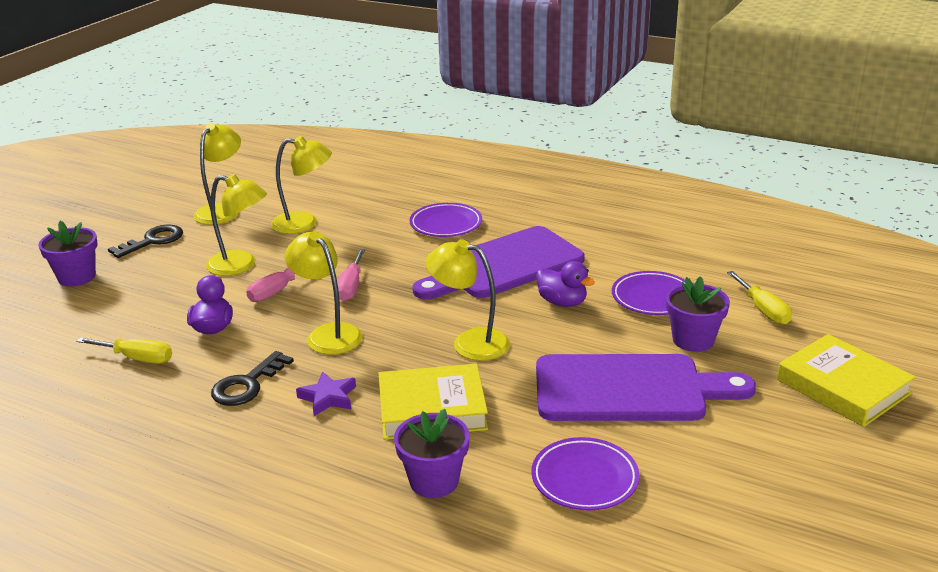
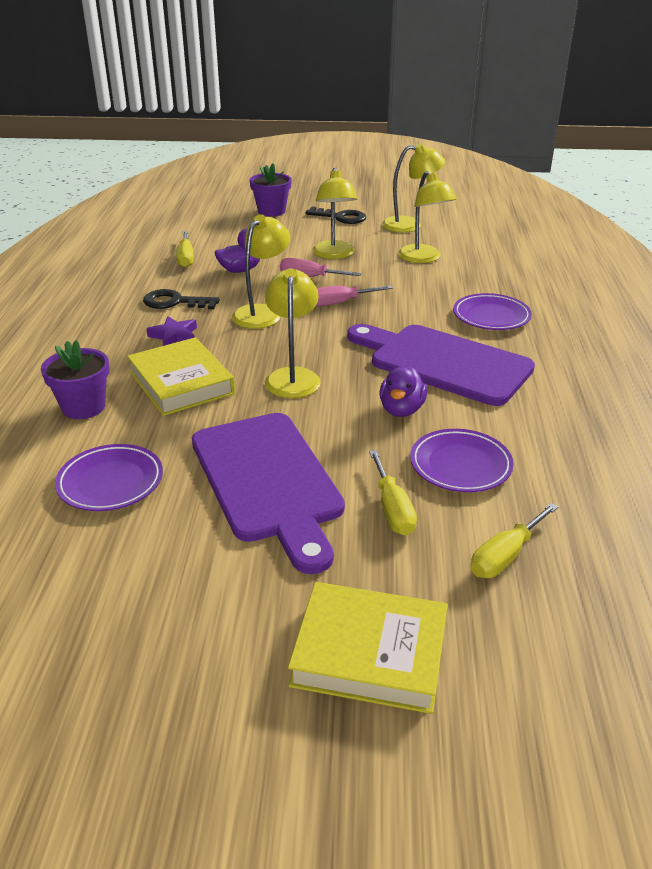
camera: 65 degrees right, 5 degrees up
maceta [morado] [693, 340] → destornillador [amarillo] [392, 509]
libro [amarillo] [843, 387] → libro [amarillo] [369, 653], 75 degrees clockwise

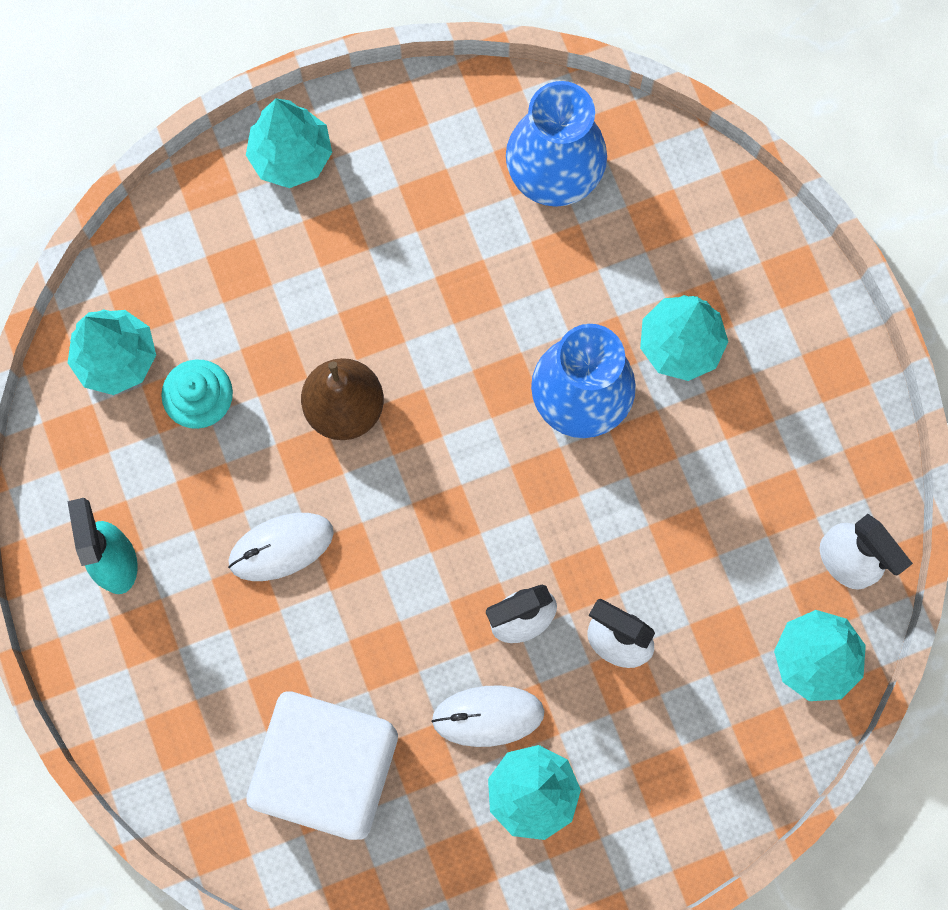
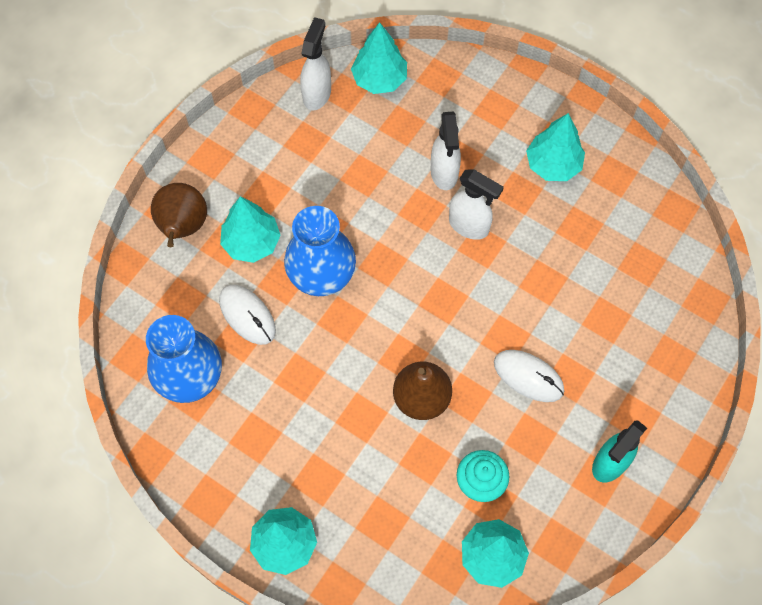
camera: 125 degrees left, 10 degrees down
cubo [blanco] [329, 768] → -
ratón [blanco] [488, 716] → ratón [blanco] [247, 315], shifted
- → pera [marrón] [182, 227]

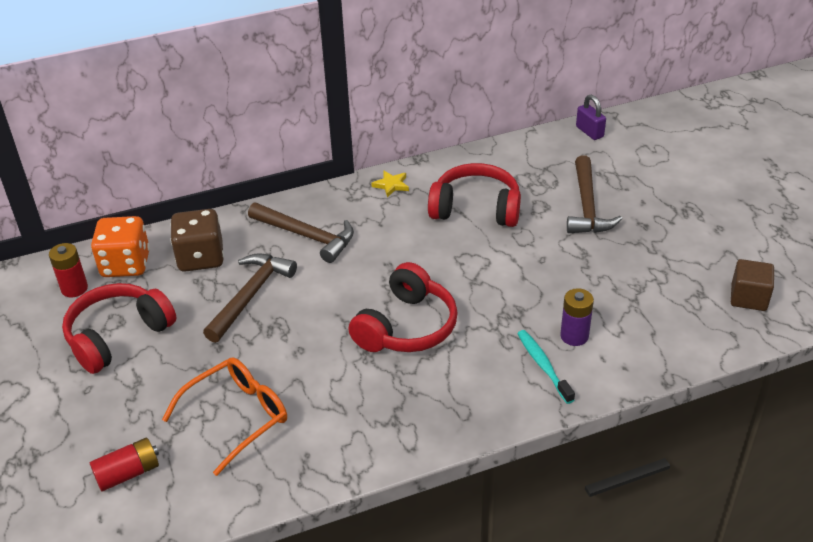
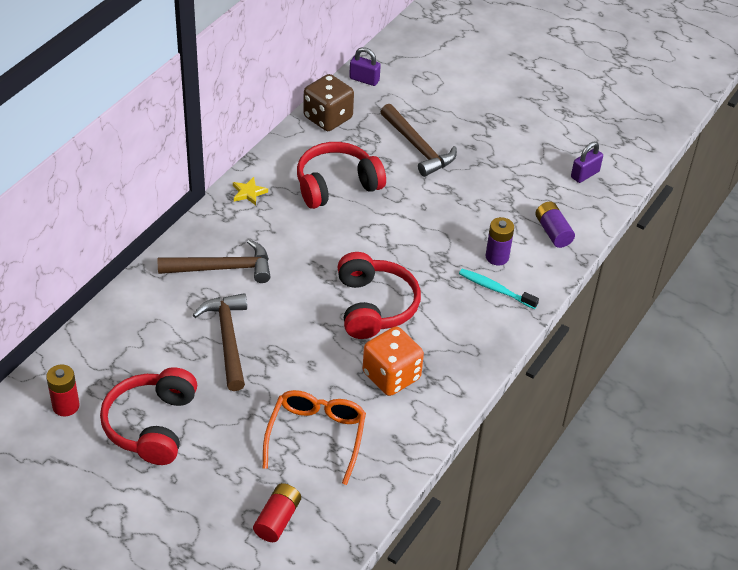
camera: 40 degrees left, 5 degrees up
dado [naranja] [126, 264] → dado [naranja] [391, 376], shifted
dado [marrón] [201, 258] → dado [marrón] [328, 118], shifted
cubo [marrón] [748, 298] → candado [morado] [585, 174]
- → pila [morado] [553, 232]

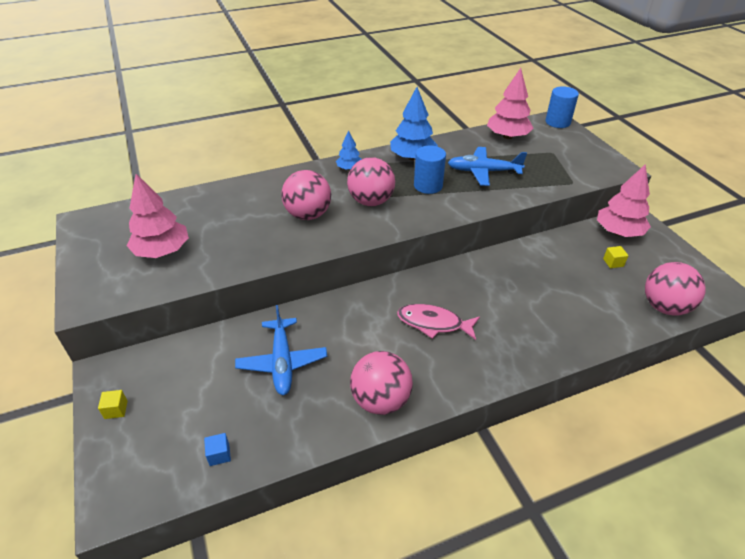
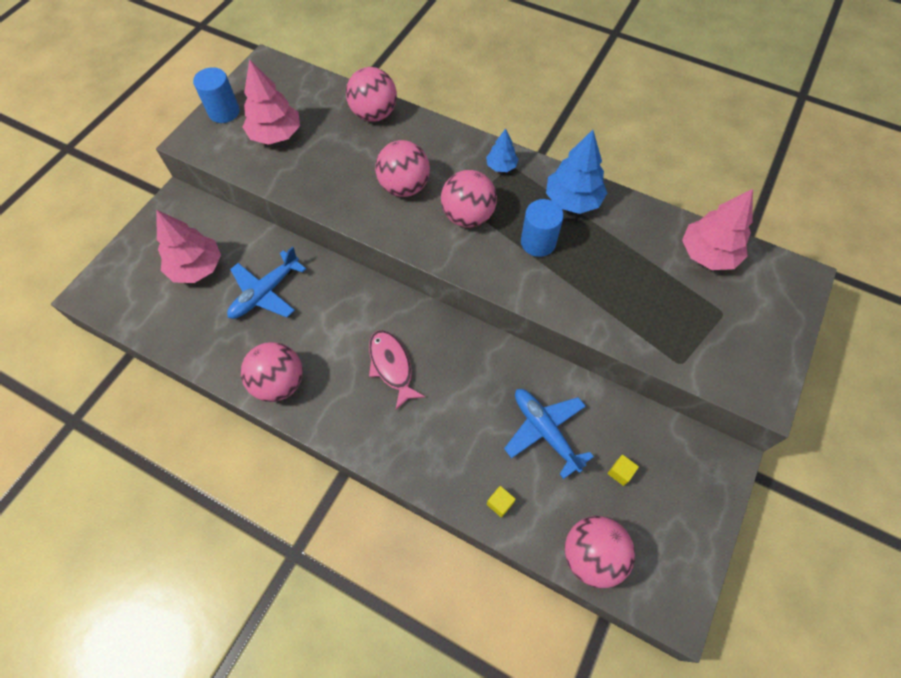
camera: 50 degrees right, 20 degrees up
cubo [amarillo] [116, 409] → cubo [amarillo] [500, 503], shifted
cubo [azul] [219, 454] → -
avión [azul] [483, 171] → avión [azul] [545, 431], shifted
cilindro [azul] [557, 122] → cilindro [azul] [224, 112], shifted
árbol [rosa] [618, 232] → árbol [rosa] [197, 267], shifted
- → pelota [rosa] [374, 114]

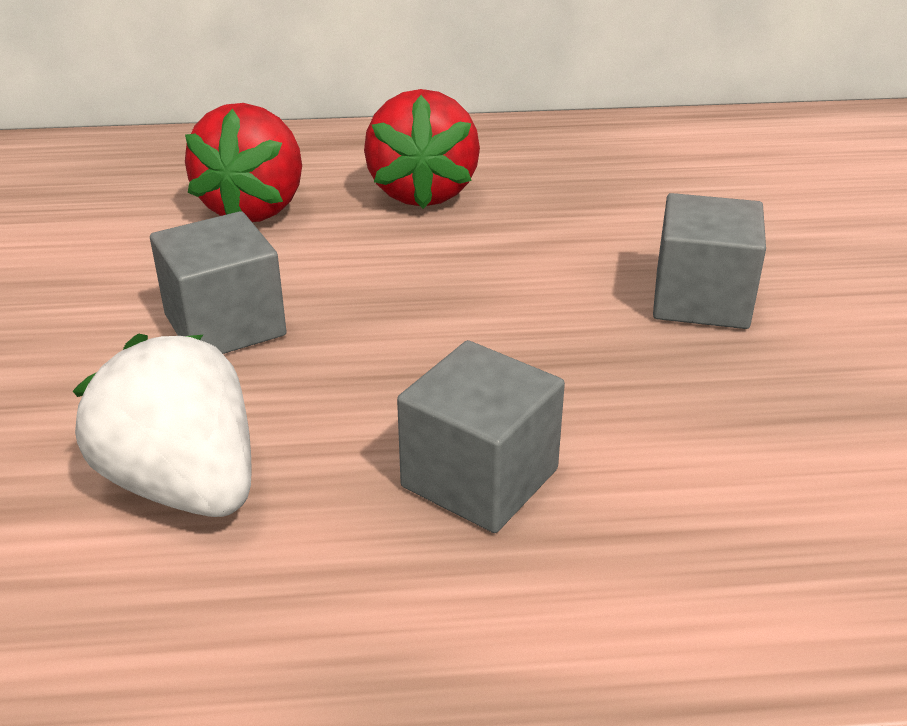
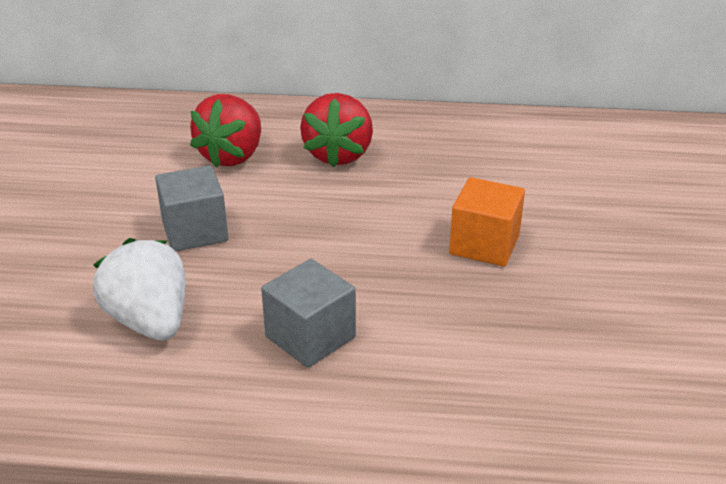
camera: 10 degrees right, 0 degrees up
cubo [gris] [701, 300] → cubo [naranja] [484, 245]

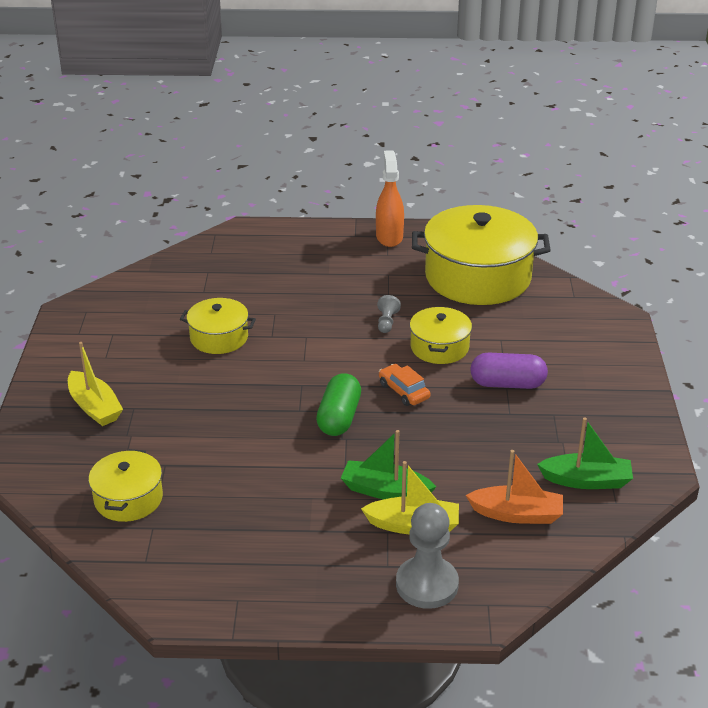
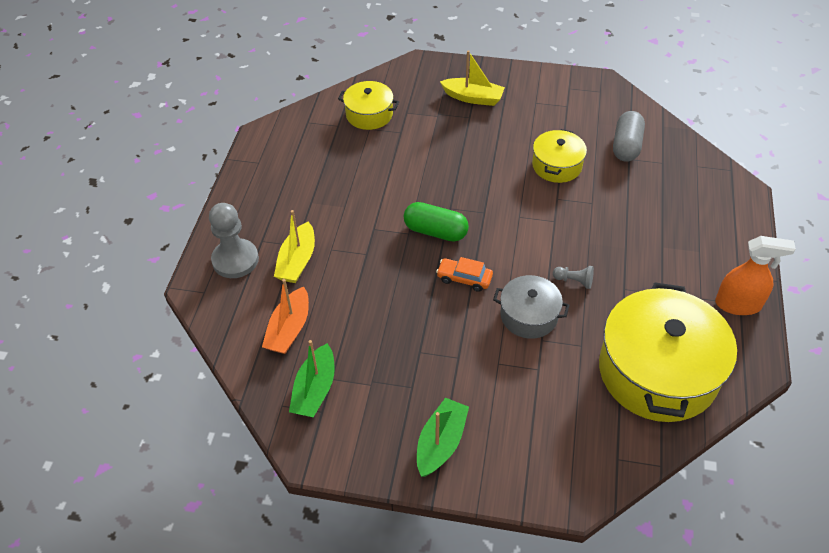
camera: 100 degrees right, 15 degrees up
barco [amarillo] [94, 407] → barco [amarillo] [473, 98], 135 degrees counterclockwise
barco [verde] [385, 491] → barco [verde] [441, 443], shifted
coche [naranja] [403, 391] → coche [naranja] [464, 278], 135 degrees counterclockwise
olla [amarillo] [439, 347] → olla [gris] [529, 315]
cápsula [morado] [507, 384] → -
- → cápsula [gris] [626, 146]

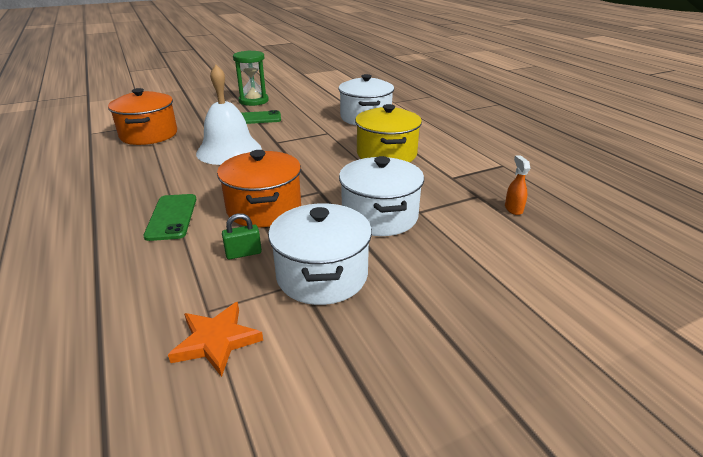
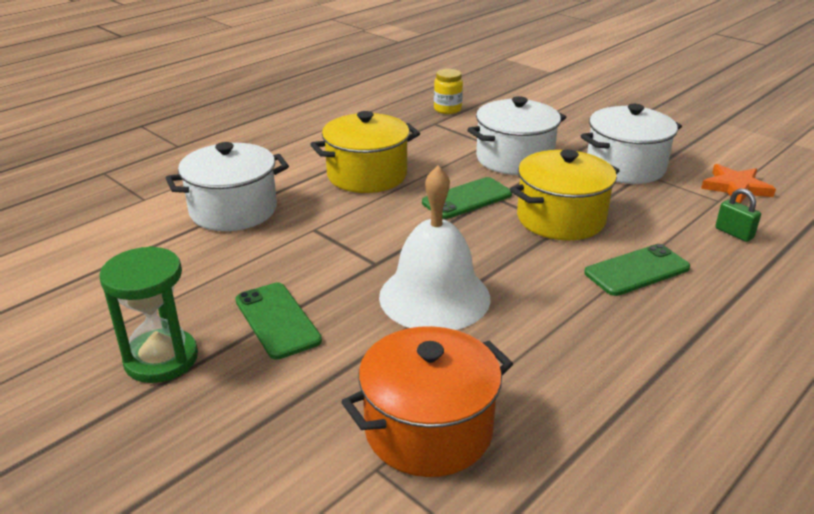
camera: 110 degrees left, 0 degrees up
olla [naranja] [264, 208] → olla [amarillo] [560, 219]
candado [verde] [243, 253] → candado [verde] [734, 233], shifted
pulverizador [naranja] [513, 209] → tarro [amarillo] [447, 109]
- → móvil [verde] [467, 199]

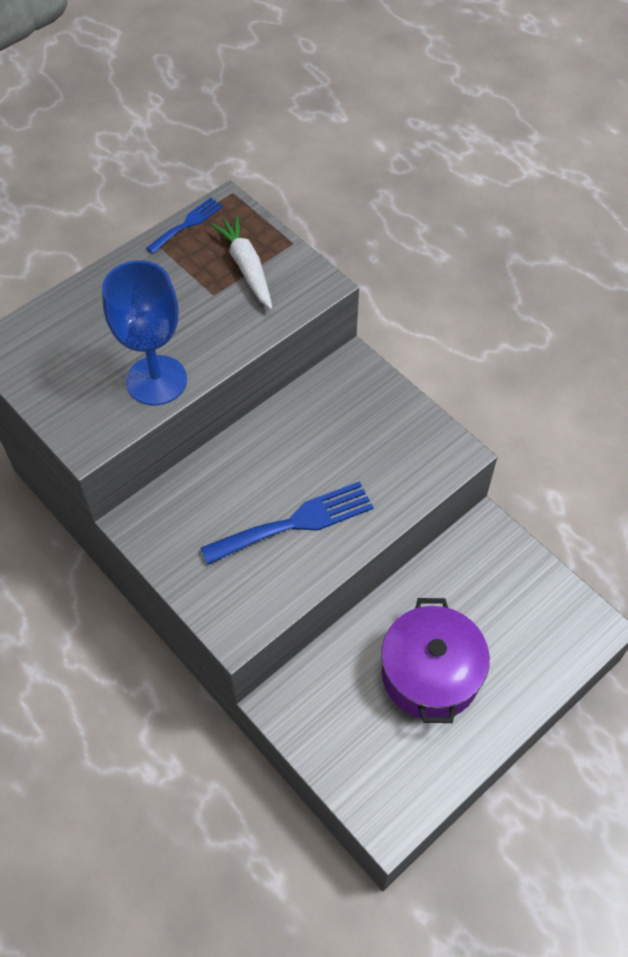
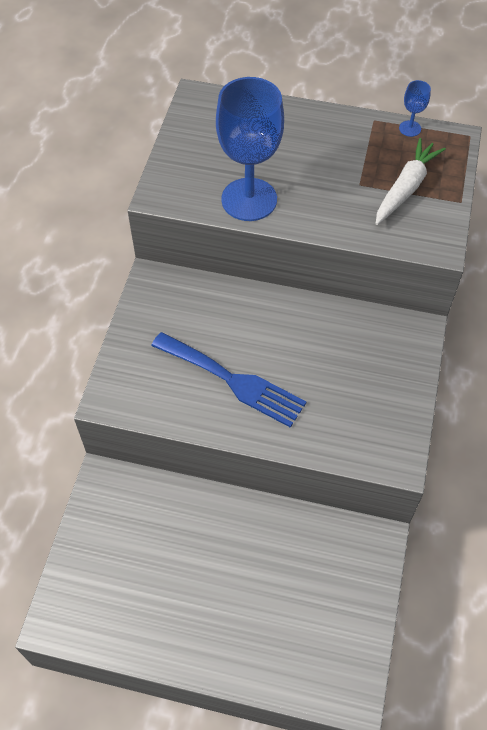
camera: 55 degrees right, 0 degrees up
tenedor [azul] [187, 224] → copa [azul] [410, 128]
olla [morado] [430, 673] → -

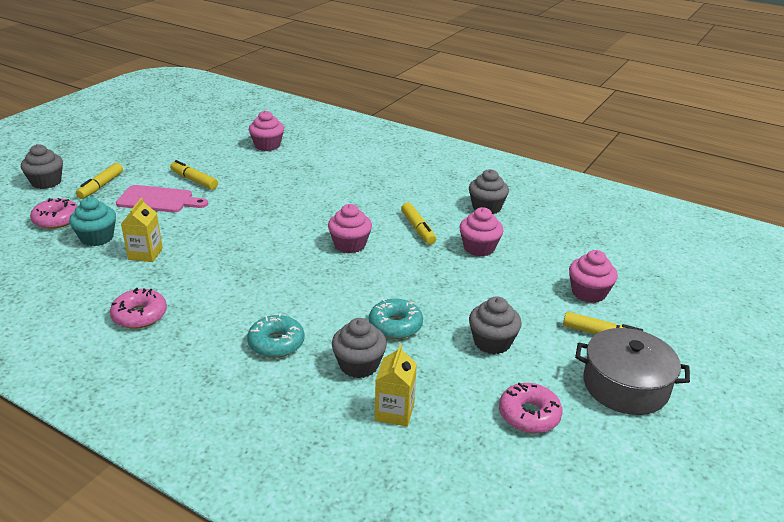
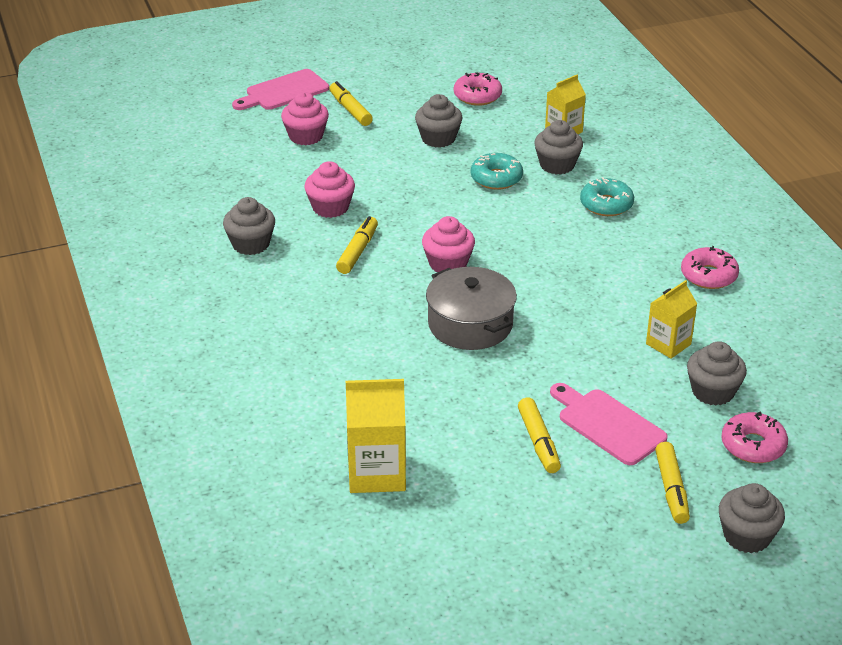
camera: 140 degrees left, 5 degrees up
magdalena [turquesa] [97, 238] → magdalena [gris] [713, 392]
rotulador [amarillo] [101, 186] → rotulador [amarillo] [671, 489], 120 degrees clockwise
magdalena [rosa] [267, 145] → cartón de leche [amarillo] [377, 473]
olla [gris] [625, 386] → olla [gris] [470, 324], shifted
- → tabla de cortar [rosa] [283, 91]

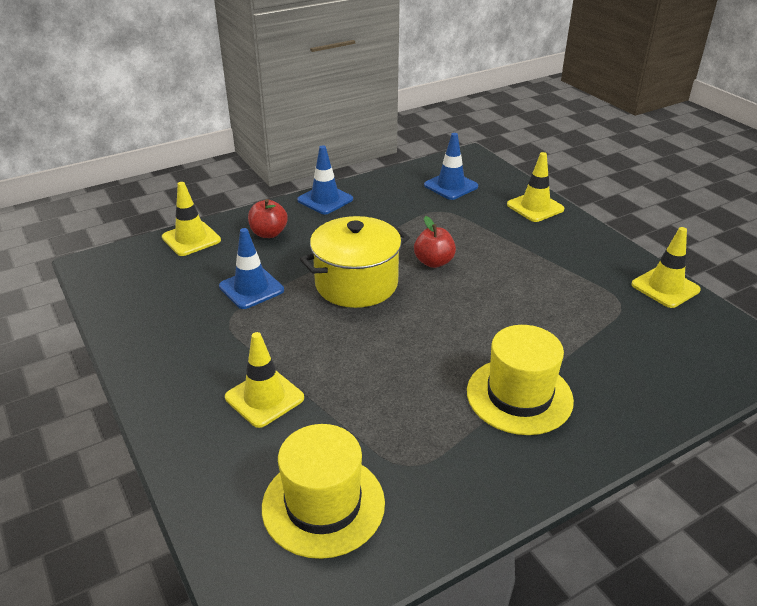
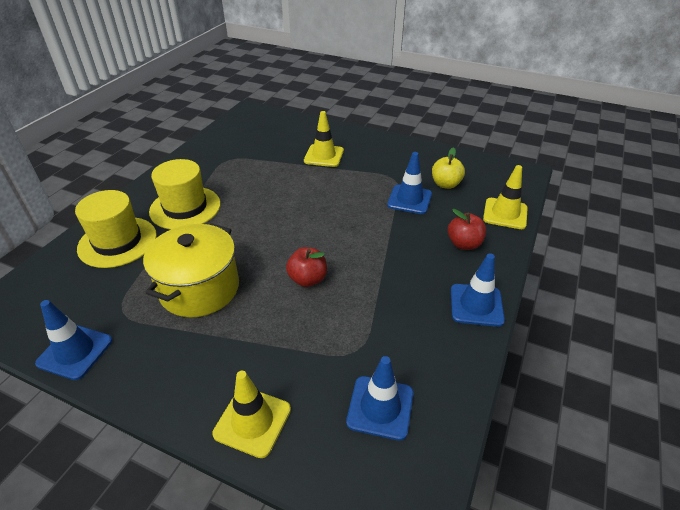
camera: 145 degrees right, 5 degrees up
sombrero [amarillo] [323, 504] → sombrero [amarillo] [117, 242], shifted
olla [amarillo] [356, 284] → olla [amarillo] [199, 288], shifted
cono de tráfico [amarillo] [665, 287] → cono de tráfico [azul] [75, 352]
- → manzana [amarillo] [445, 184]

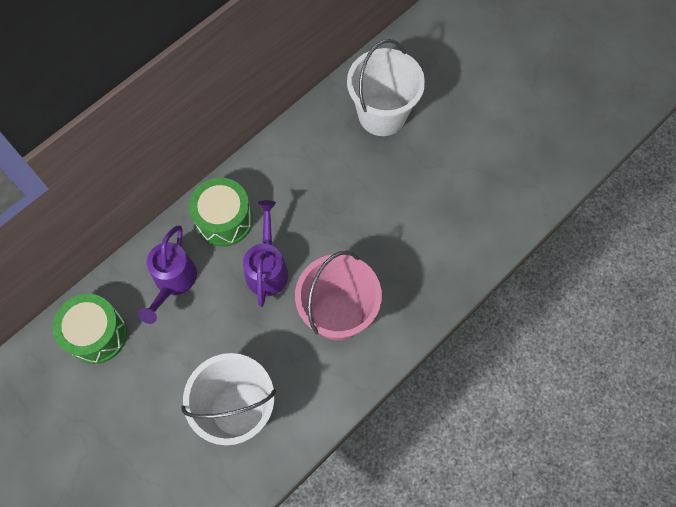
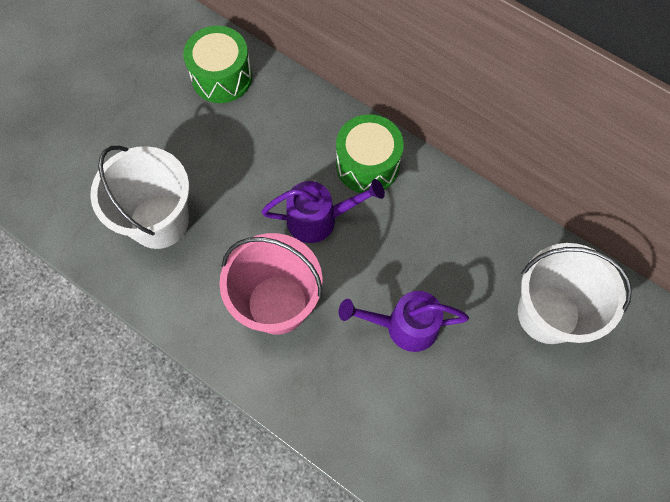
camera: 80 degrees right, 0 degrees up
regadera [morado] [173, 281] → regadera [morado] [404, 326], shifted

